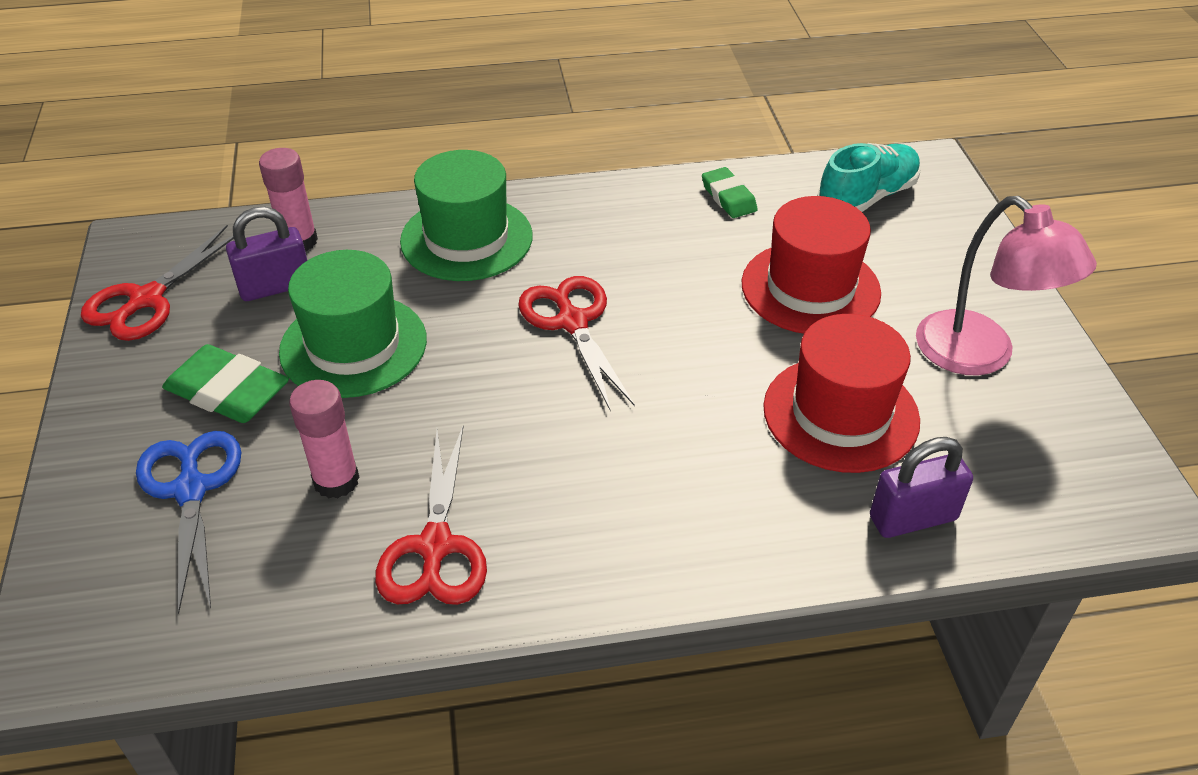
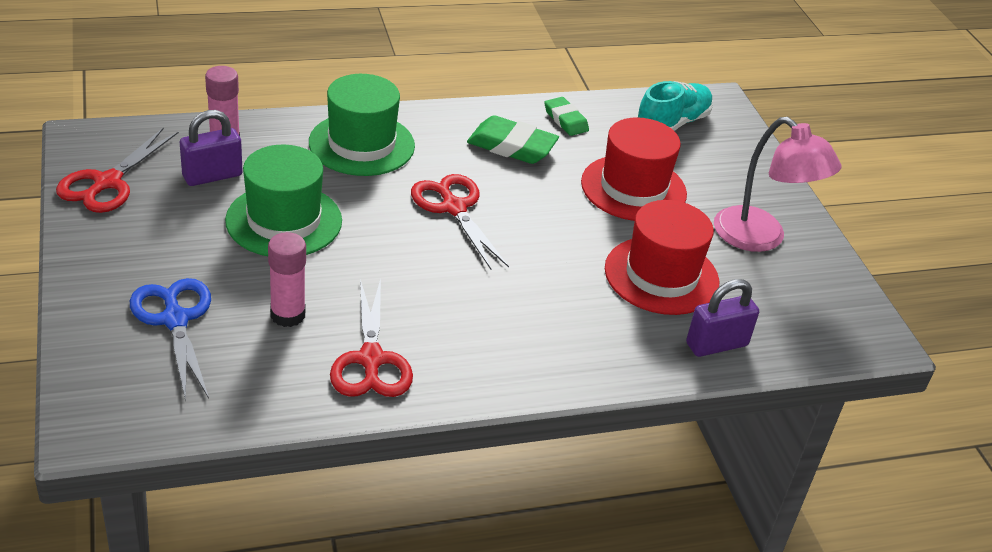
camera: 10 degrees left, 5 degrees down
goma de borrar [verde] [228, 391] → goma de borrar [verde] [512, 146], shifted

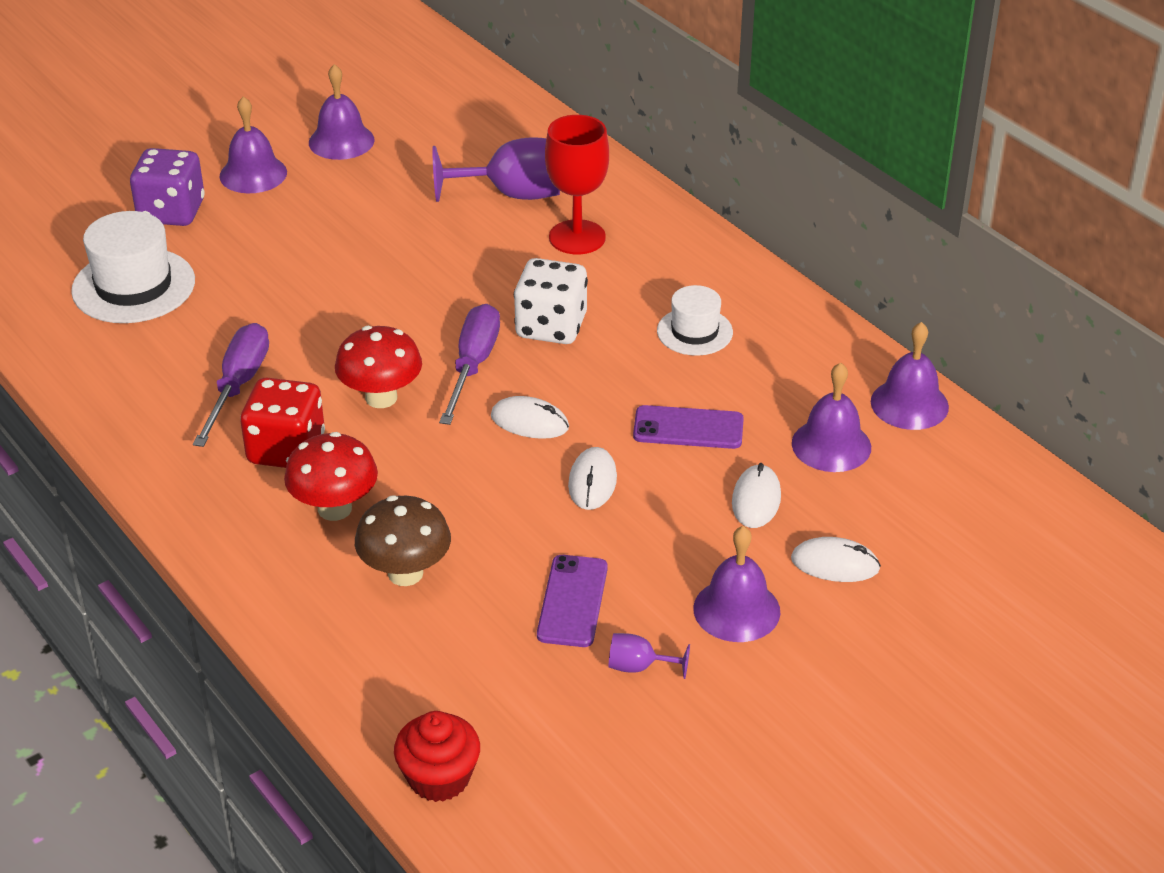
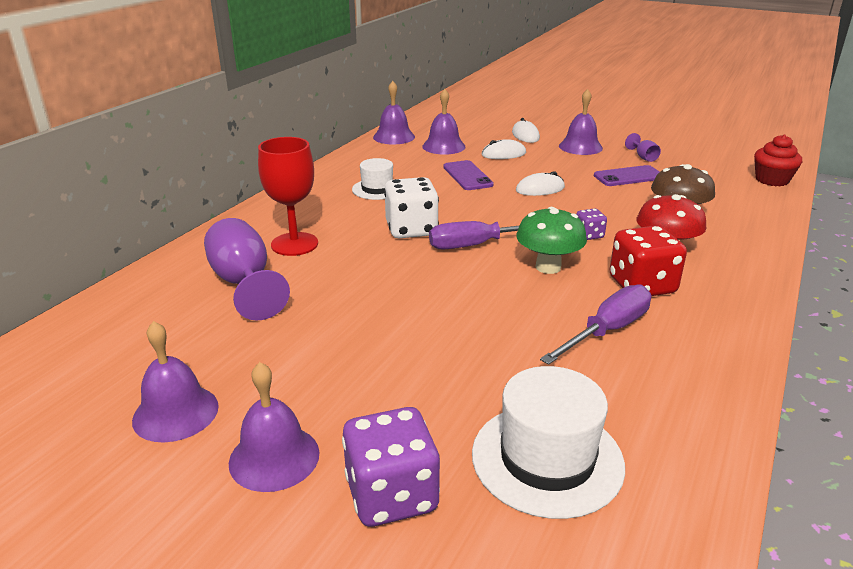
camera: 115 degrees left, 10 degrees down
destornillador [morado] [238, 385] → destornillador [morado] [607, 331], 150 degrees clockwise
seta [rojo] [381, 398] → seta [verde] [548, 267]
ratón [blanco] [529, 422] → -
- → dado [morado] [589, 235]

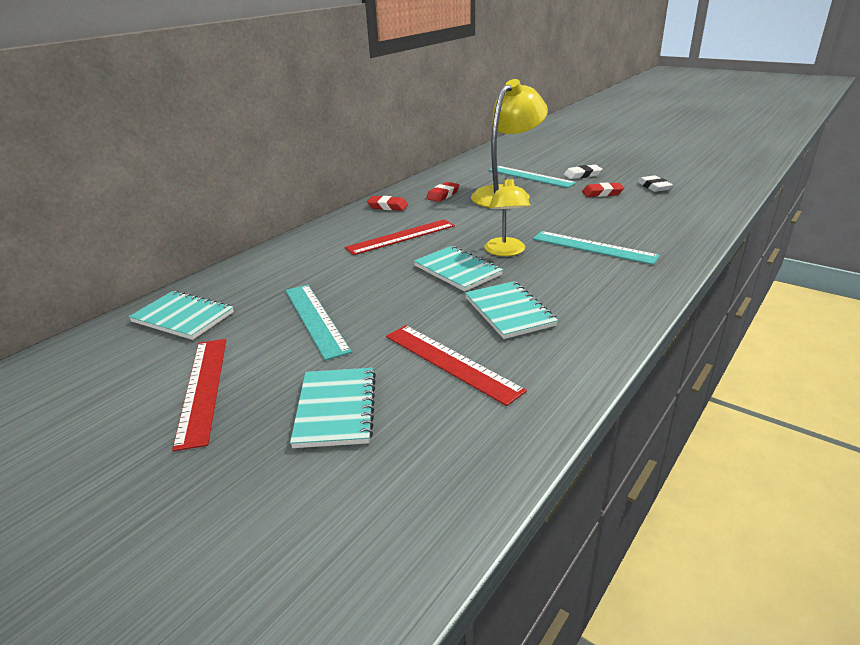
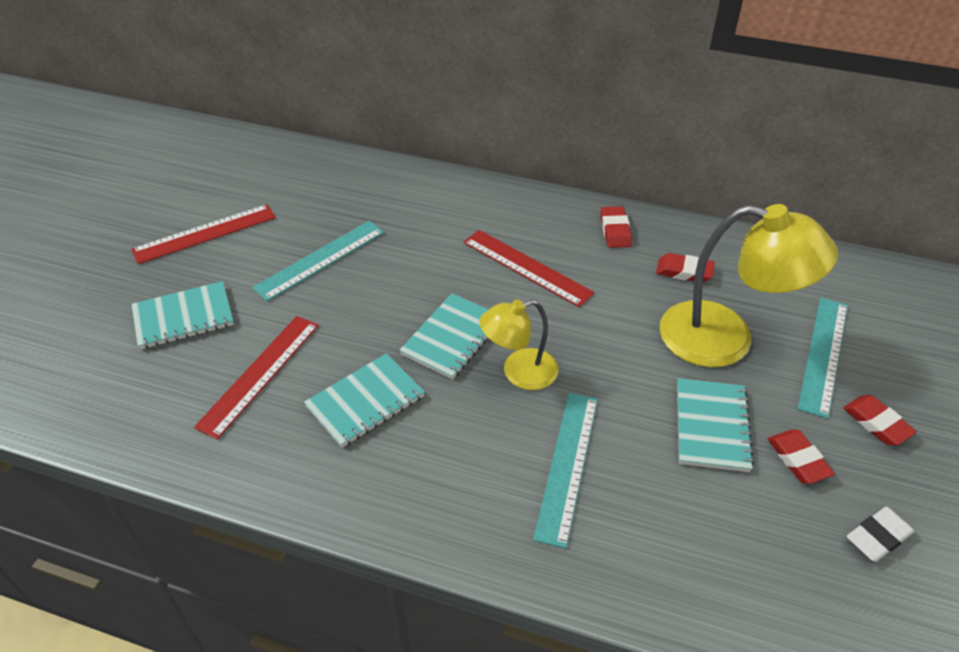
camera: 70 degrees right, 15 degrees up
cuaderno [turquesa] [183, 317] → cuaderno [turquesa] [711, 426], shifted
goma de borrar [blanco] [582, 175] → goma de borrar [rojo] [876, 423]

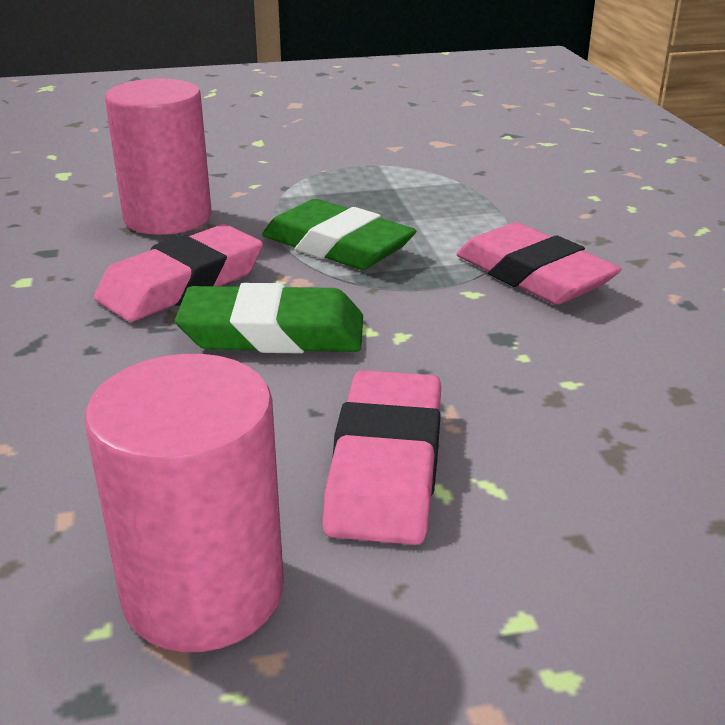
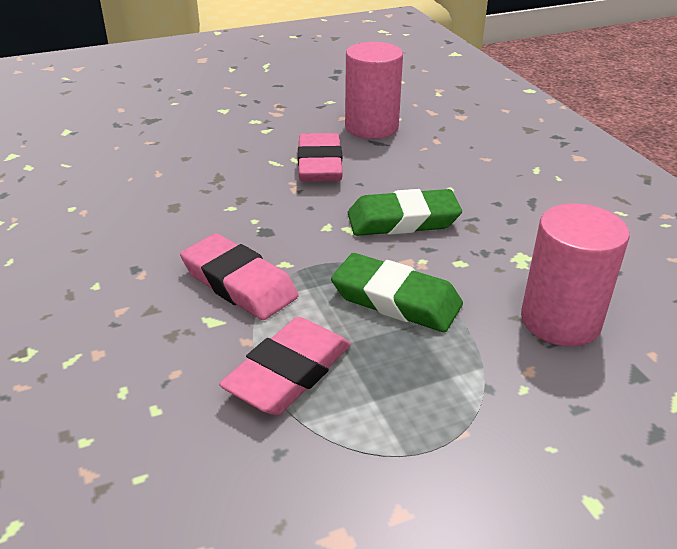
camera: 170 degrees right, 5 degrees up
goma de borrar [rosa] [182, 284] → goma de borrar [rosa] [288, 372], shifted

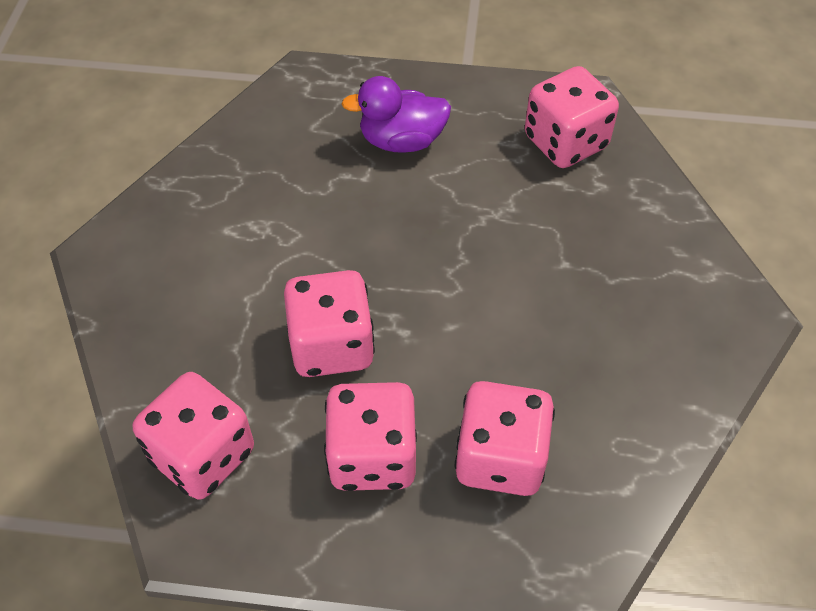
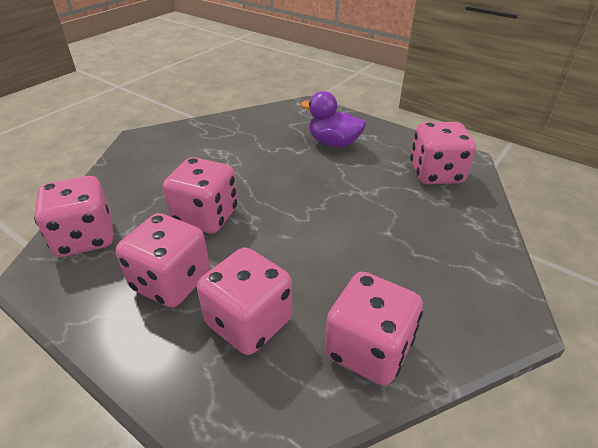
camera: 30 degrees right, 15 degrees down
- → dado [rosa] [368, 349]

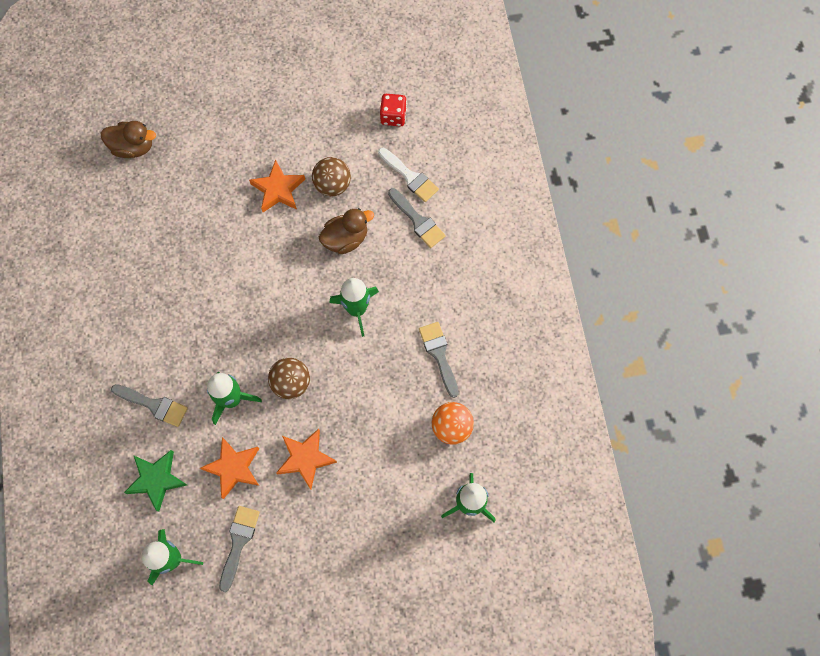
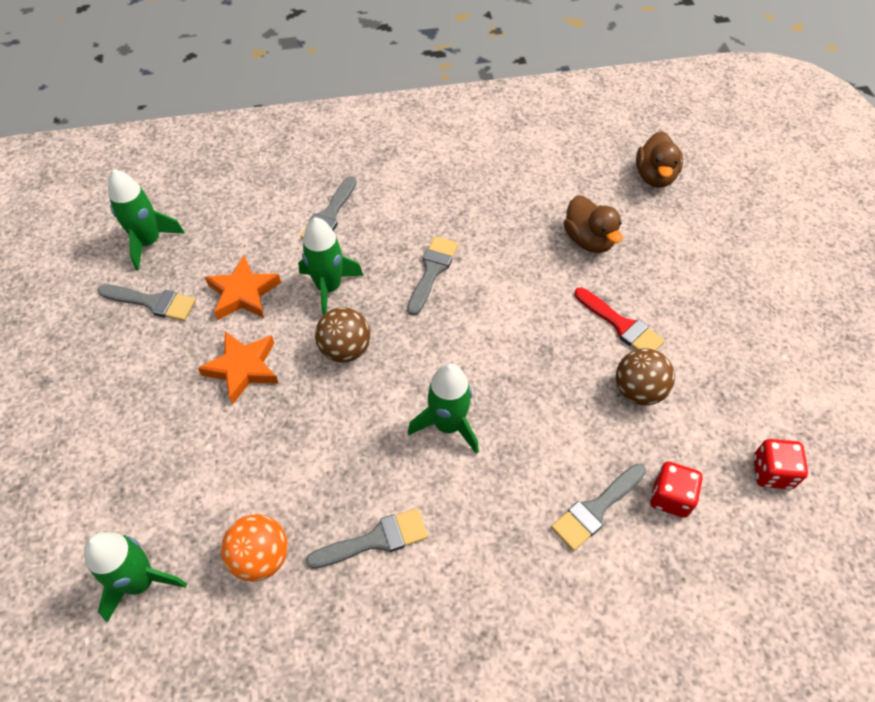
camera: 90 degrees right, 15 degrees down
estrella [verde] [157, 479] → -
estrella [naranja] [278, 189] → pincel [rojo] [621, 325]
pato [marrón] [346, 239] → pato [marrón] [588, 240], shifted
pincel [blanco] [410, 177] → dado [rojo] [670, 497]
- → pincel [gris] [432, 271]

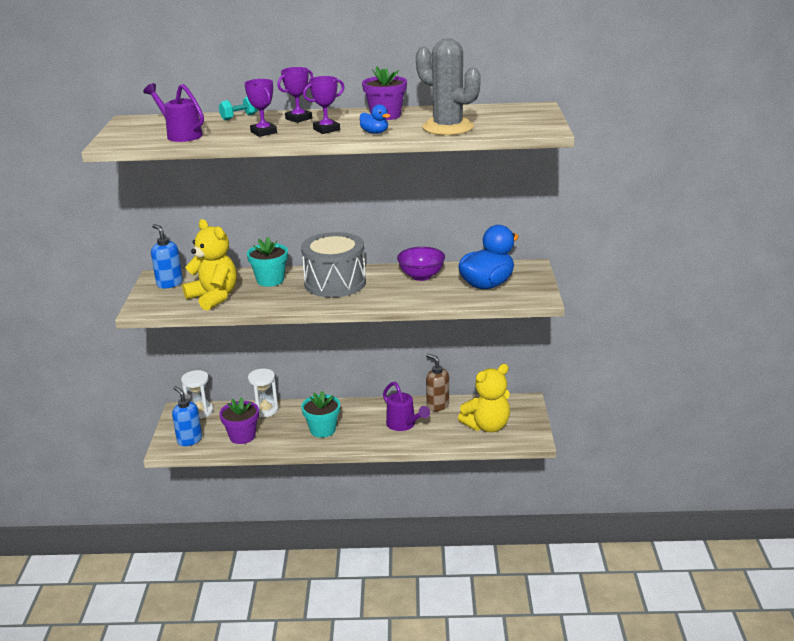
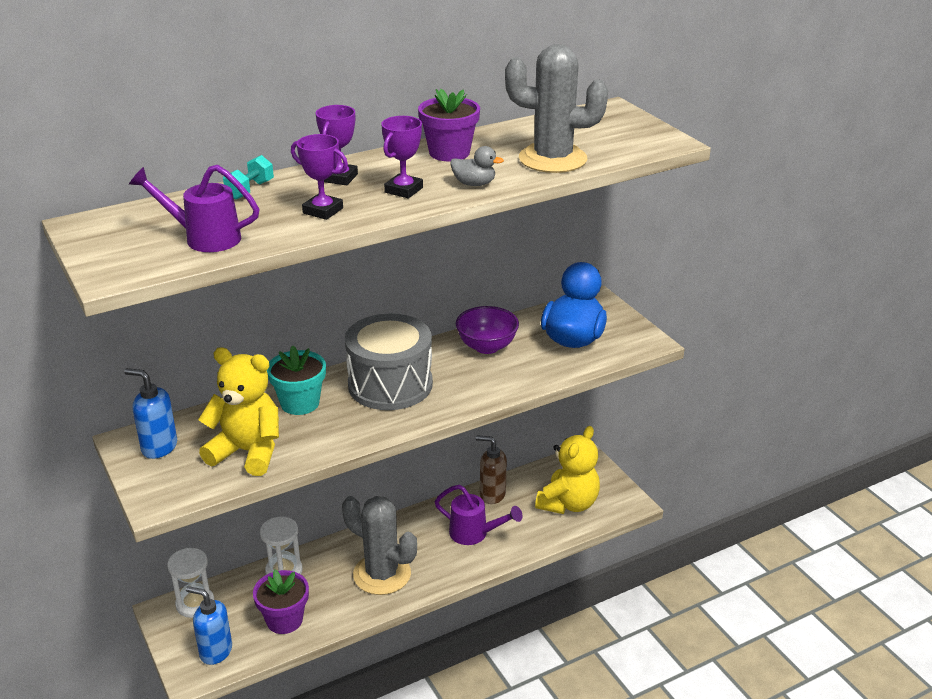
camera: 30 degrees left, 5 degrees up
maceta [turquesa] [322, 430] → cactus [gris] [382, 574]
pato [azul] [375, 133] → pato [gris] [474, 184]

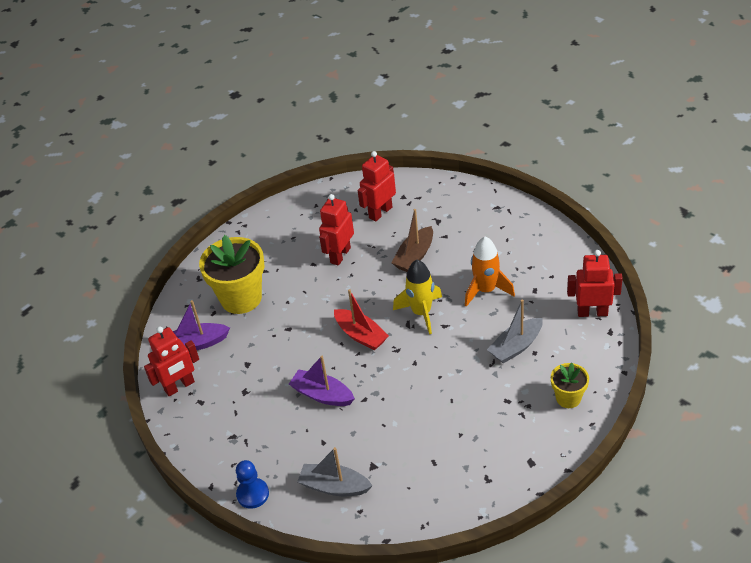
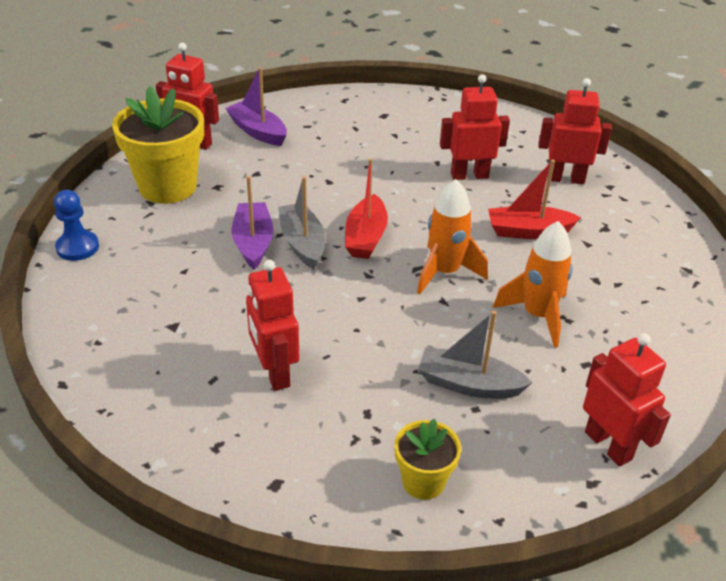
camera: 50 degrees right, 5 degrees down
maceta [amarillo] [241, 298] → maceta [amarillo] [168, 187], shifted
barco [gris] [334, 486] → barco [gris] [302, 243], shifted
barco [marrón] [414, 256] → barco [rojo] [528, 231]
cohete [amarillo] [421, 313] → cohete [naranja] [445, 272]
- → robot [rojo] [274, 372]

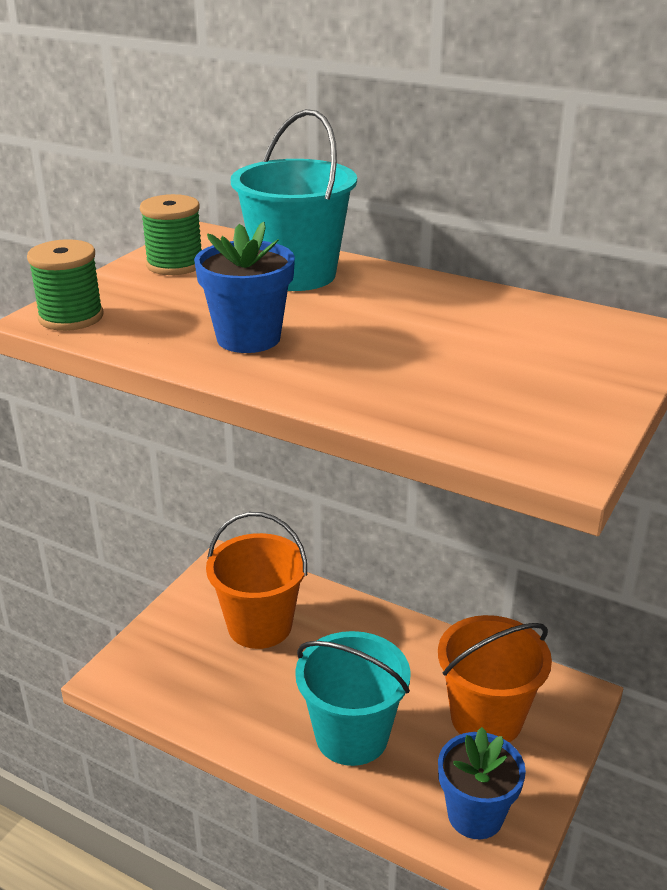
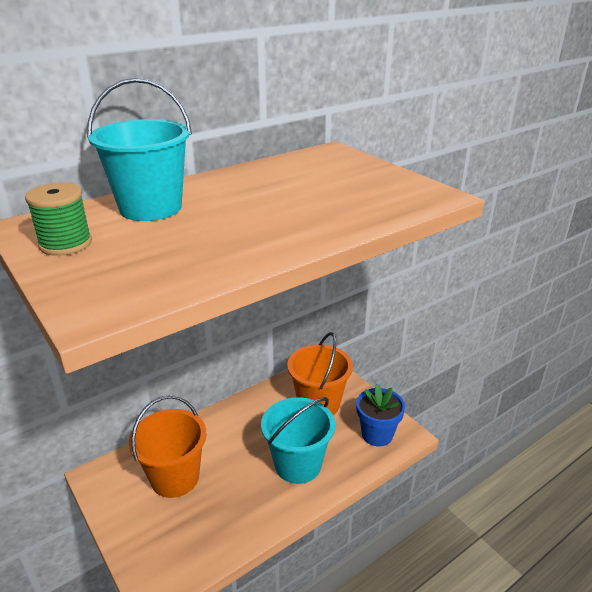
camera: 65 degrees left, 0 degrees up
carrete [verde] [71, 317] → -
maceta [azul] [248, 338] → -

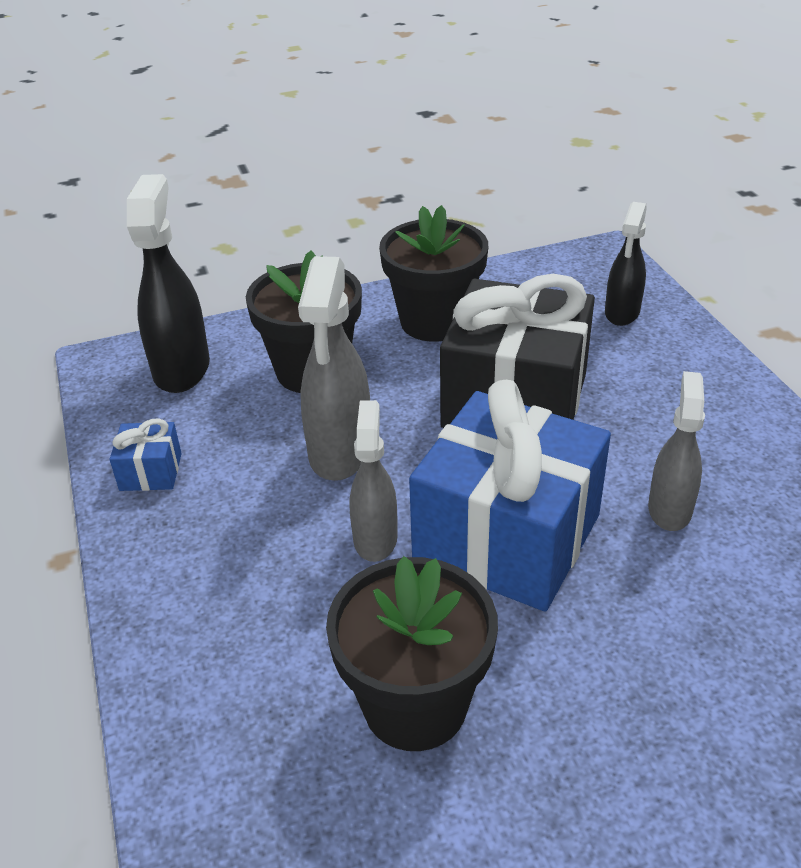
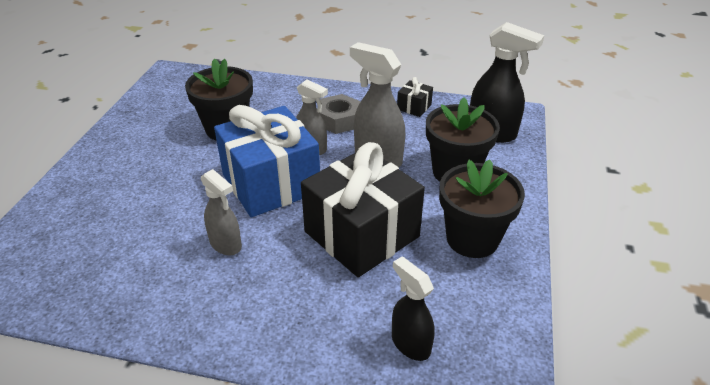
camera: 120 degrees right, 0 degrees up
regalo [azul] [151, 472] → regalo [negro] [414, 107]
- → tuerca [gris] [339, 120]

